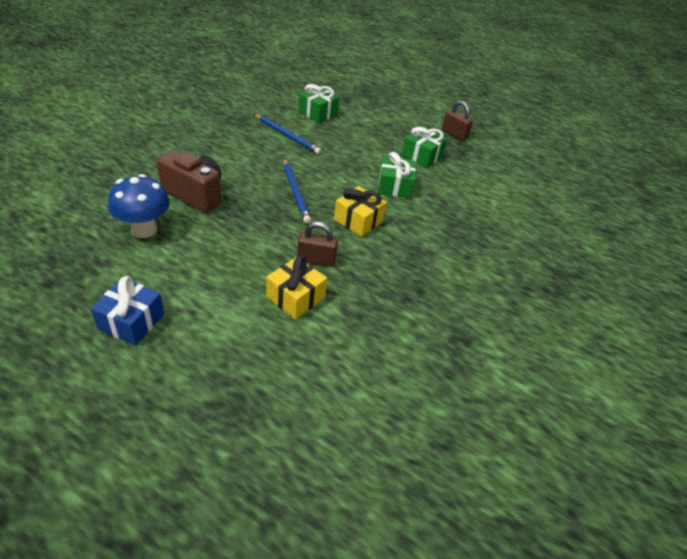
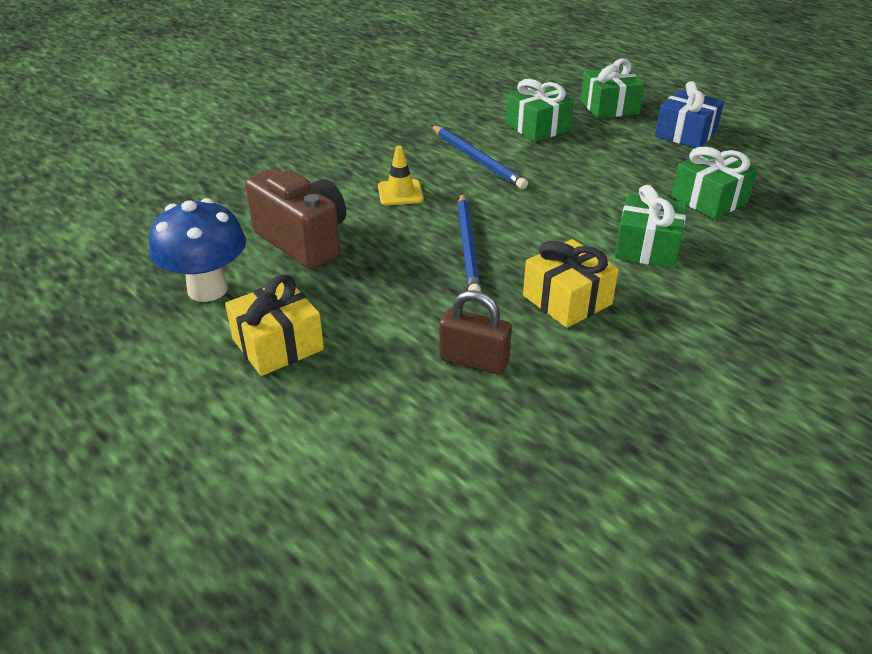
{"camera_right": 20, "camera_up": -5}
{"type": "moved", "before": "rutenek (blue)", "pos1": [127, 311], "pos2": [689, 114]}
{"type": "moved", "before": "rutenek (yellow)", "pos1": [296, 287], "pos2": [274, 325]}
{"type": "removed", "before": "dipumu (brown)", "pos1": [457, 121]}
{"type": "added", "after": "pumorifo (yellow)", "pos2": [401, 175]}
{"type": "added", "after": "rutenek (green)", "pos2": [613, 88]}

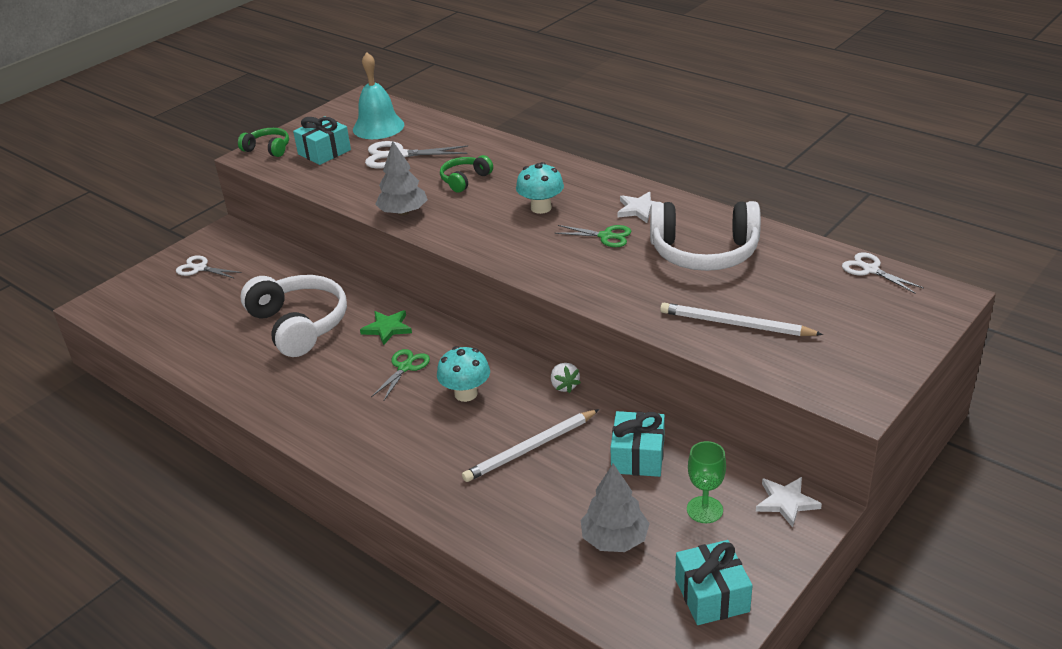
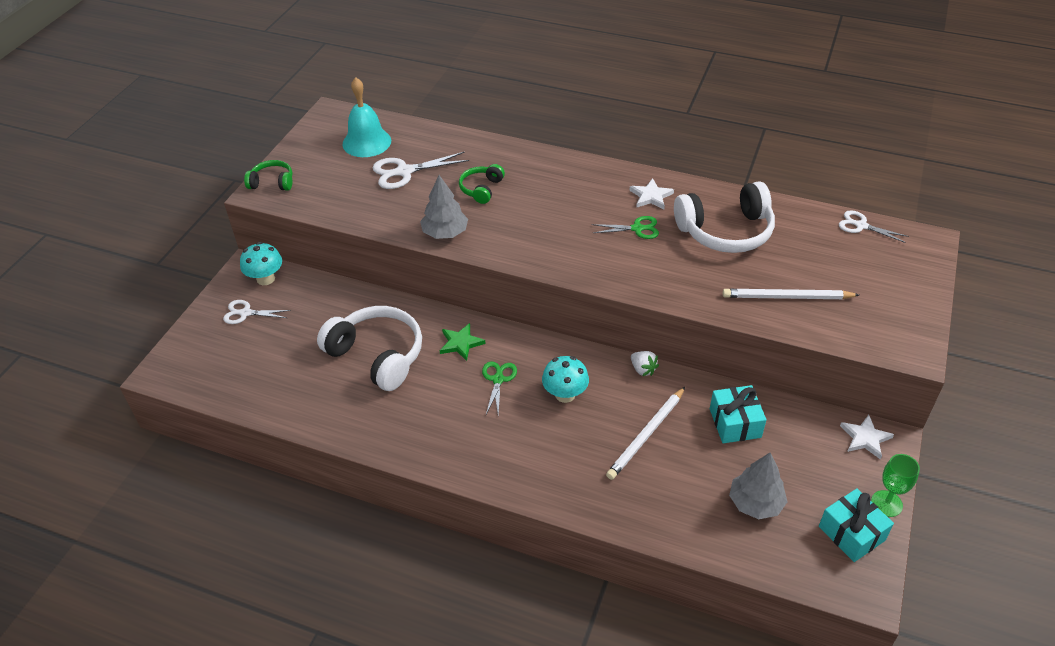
{"camera_right": -20, "camera_up": 10}
{"type": "removed", "before": "rutenek (turquoise)", "pos1": [322, 141]}
{"type": "moved", "before": "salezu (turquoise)", "pos1": [540, 188], "pos2": [261, 263]}
{"type": "moved", "before": "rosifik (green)", "pos1": [706, 482], "pos2": [895, 485]}

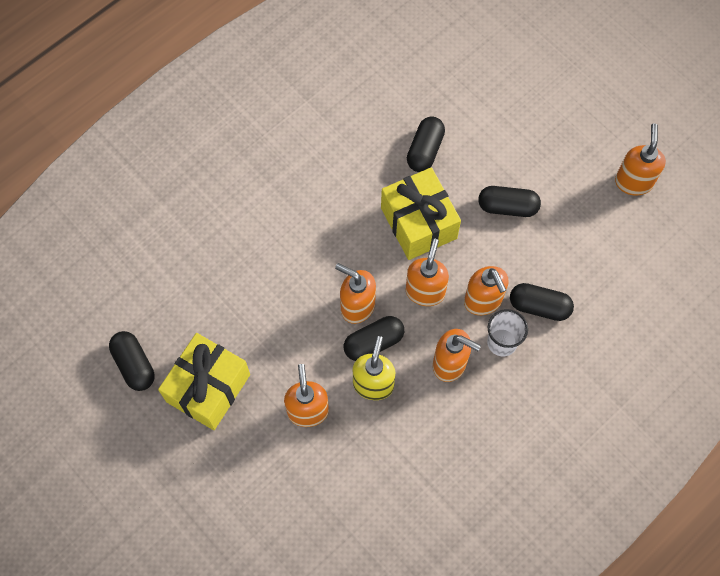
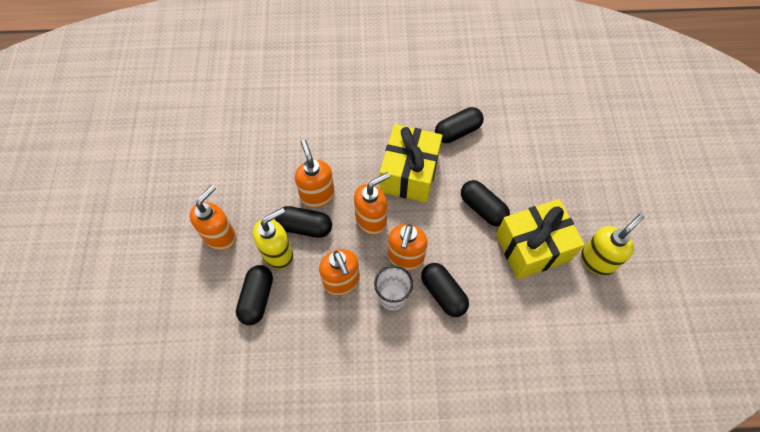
{"camera_right": 40, "camera_up": -5}
{"type": "moved", "before": "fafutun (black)", "pos1": [132, 361], "pos2": [254, 295]}
{"type": "moved", "before": "rutenek (yellow)", "pos1": [204, 381], "pos2": [540, 239]}
{"type": "recoloured", "before": "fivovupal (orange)", "after": "fivovupal (yellow)", "pos1": [640, 159], "pos2": [612, 245]}

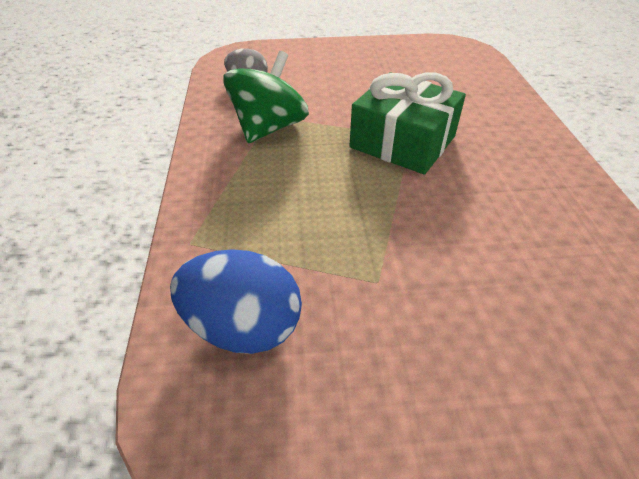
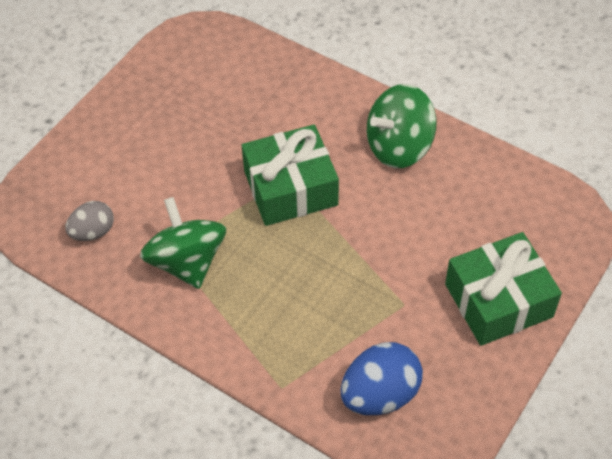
{"camera_right": -50, "camera_up": 10}
{"type": "added", "after": "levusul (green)", "pos2": [402, 126]}
{"type": "added", "after": "rutenek (green)", "pos2": [503, 289]}

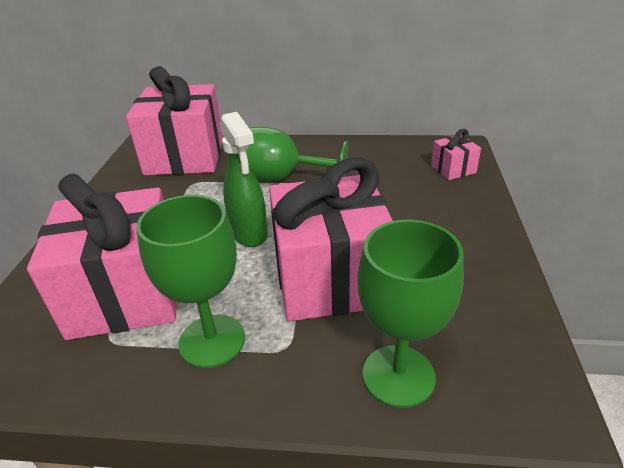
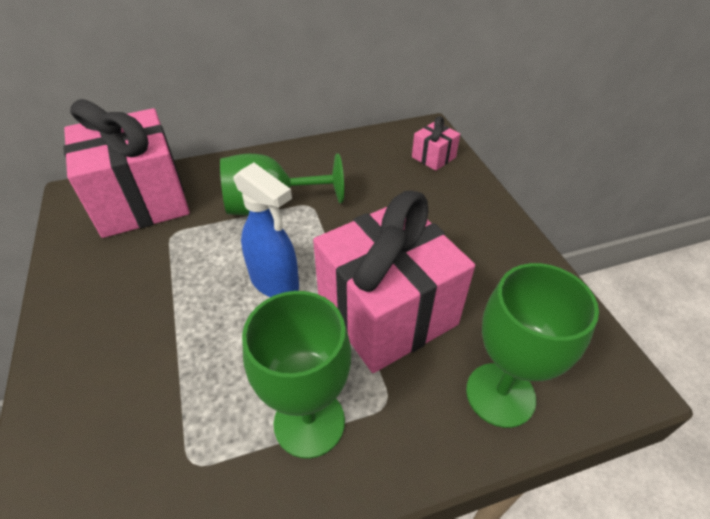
{"camera_right": -25, "camera_up": 10}
{"type": "removed", "before": "rutenek (pink)", "pos1": [102, 257]}
{"type": "recoloured", "before": "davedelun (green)", "after": "davedelun (blue)", "pos1": [244, 179], "pos2": [266, 230]}

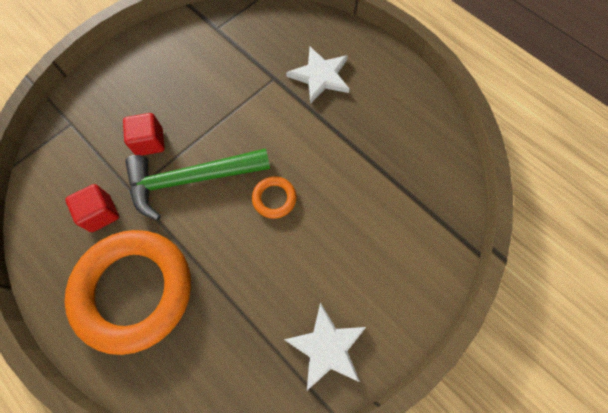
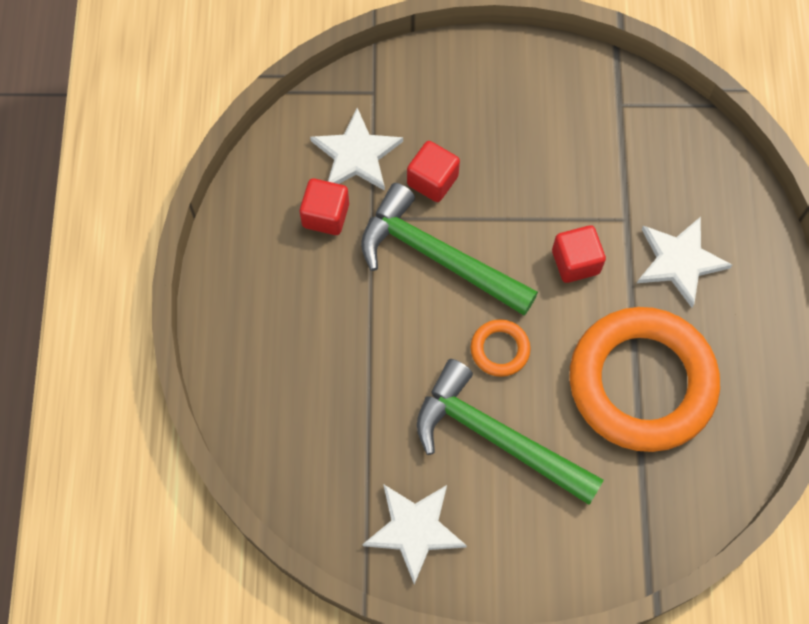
{"camera_right": 45, "camera_up": 0}
{"type": "moved", "before": "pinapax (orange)", "pos1": [128, 292], "pos2": [645, 379]}
{"type": "added", "after": "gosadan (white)", "pos2": [356, 149]}
{"type": "added", "after": "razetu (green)", "pos2": [510, 432]}
{"type": "added", "after": "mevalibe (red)", "pos2": [579, 254]}

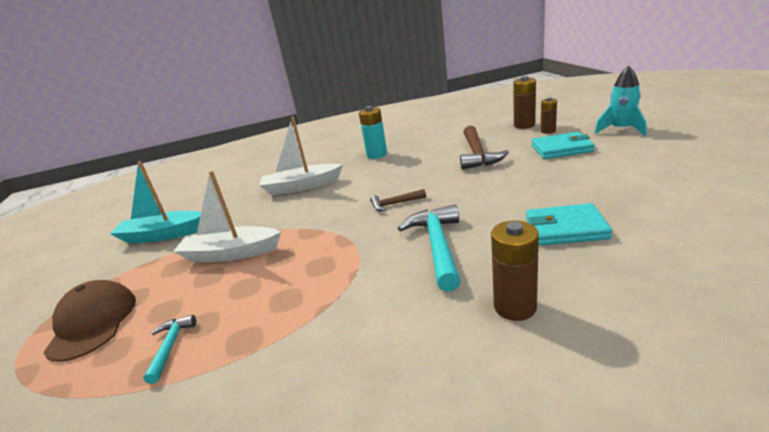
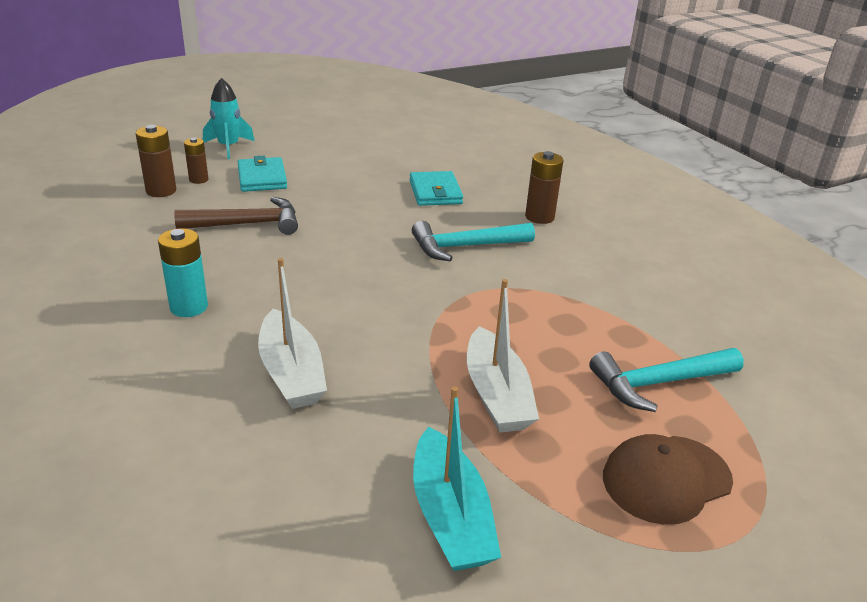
{"camera_right": -110, "camera_up": 5}
{"type": "resized", "before": "razetu (turquoise)", "pos1": [169, 349], "pos2": [666, 380], "scale": 1.86}
{"type": "removed", "before": "razetu (brown)", "pos1": [398, 200]}

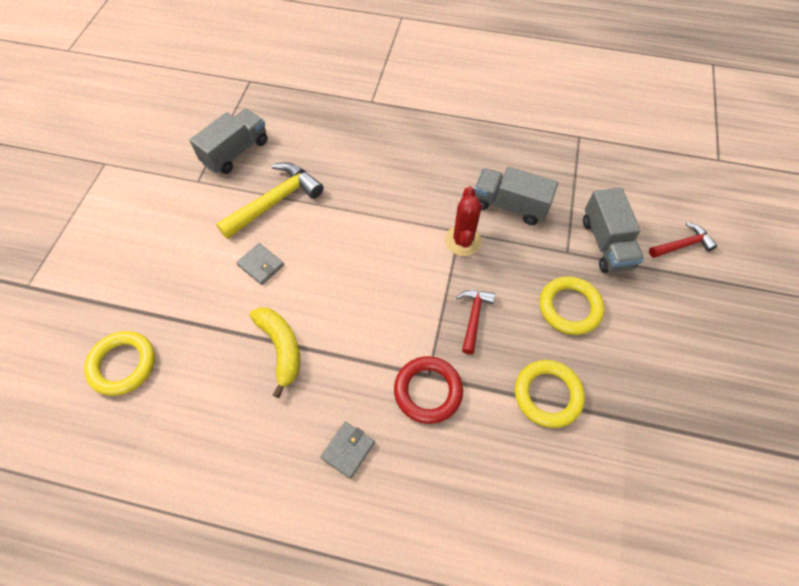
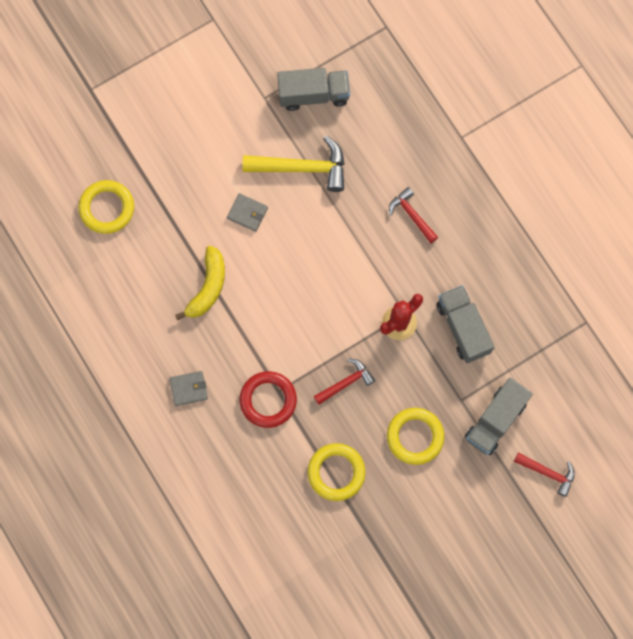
{"camera_right": 45, "camera_up": 15}
{"type": "turned", "before": "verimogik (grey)", "pos1": [260, 264], "pos2": [247, 212], "turn": -60}
{"type": "added", "after": "razetu (red)", "pos2": [413, 215]}

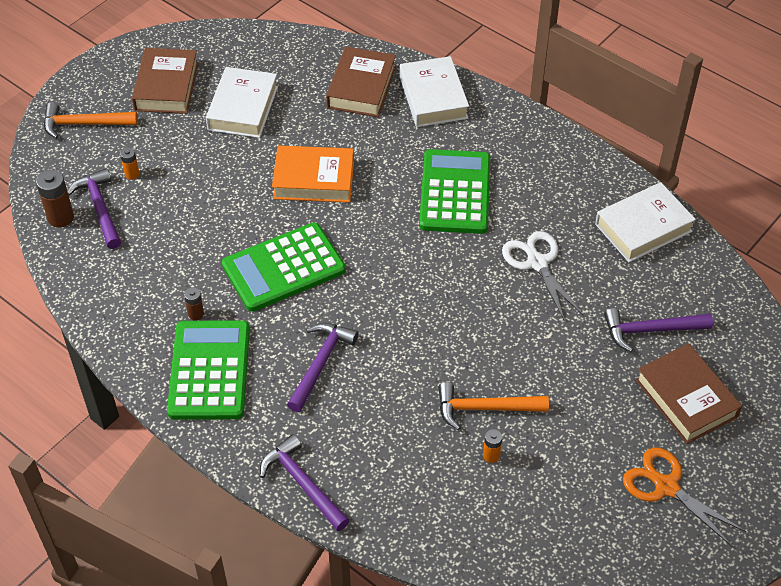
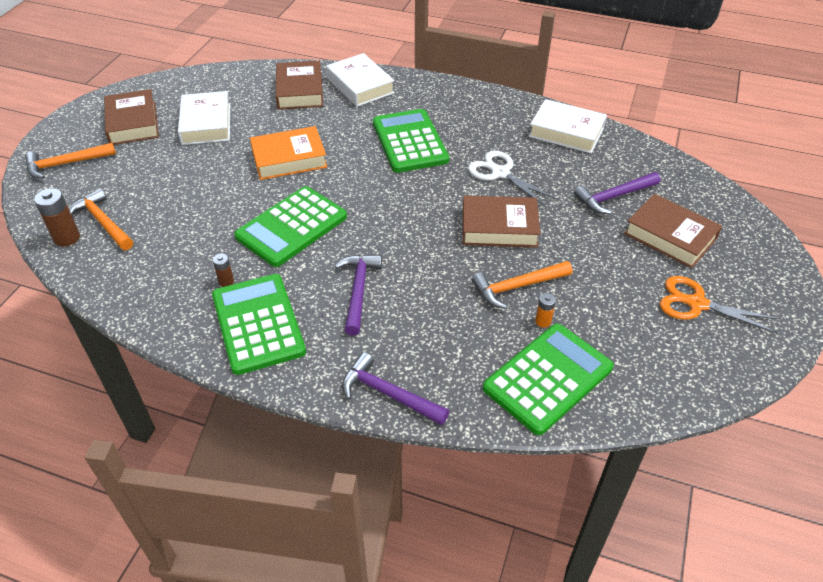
{"camera_right": -20, "camera_up": -5}
{"type": "recoloured", "before": "razetu (purple)", "after": "razetu (orange)", "pos1": [94, 208], "pos2": [101, 219]}
{"type": "removed", "before": "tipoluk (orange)", "pos1": [130, 163]}
{"type": "turned", "before": "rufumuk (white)", "pos1": [645, 222], "pos2": [568, 126], "turn": 75}
{"type": "added", "after": "rufumuk (brown)", "pos2": [501, 221]}
{"type": "added", "after": "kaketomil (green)", "pos2": [548, 379]}

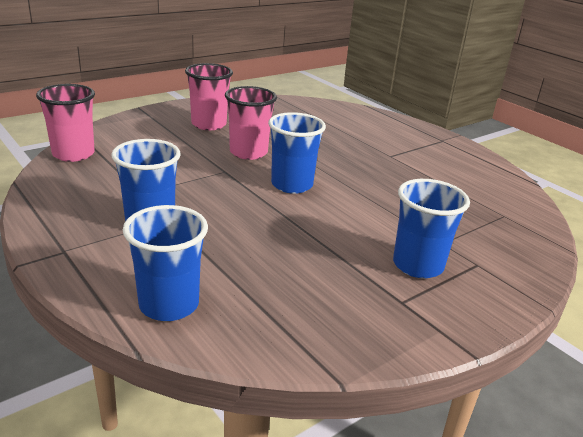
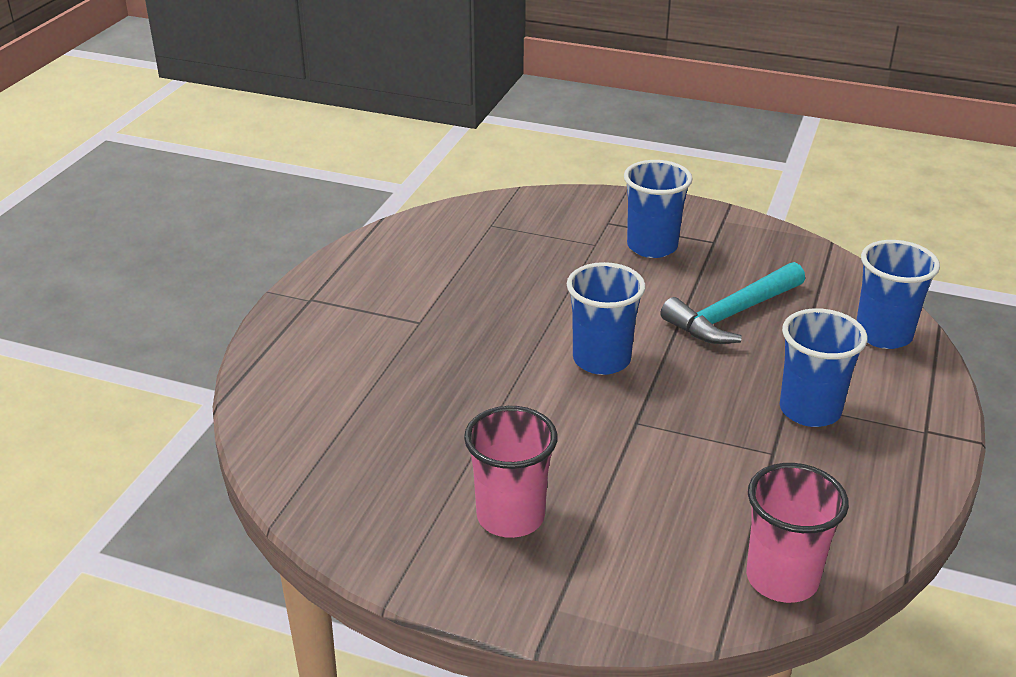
{"camera_right": -120, "camera_up": 5}
{"type": "removed", "before": "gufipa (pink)", "pos1": [251, 123]}
{"type": "added", "after": "razetu (turquoise)", "pos2": [733, 303]}

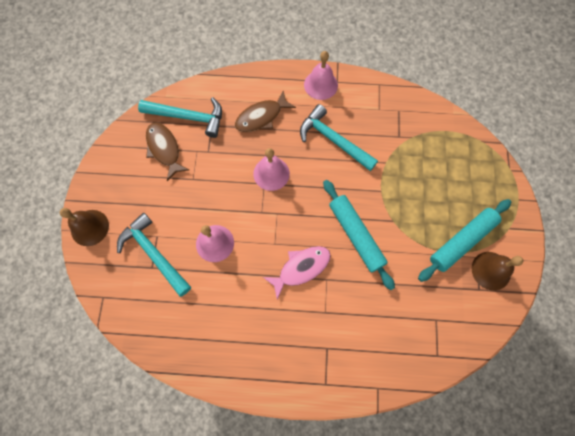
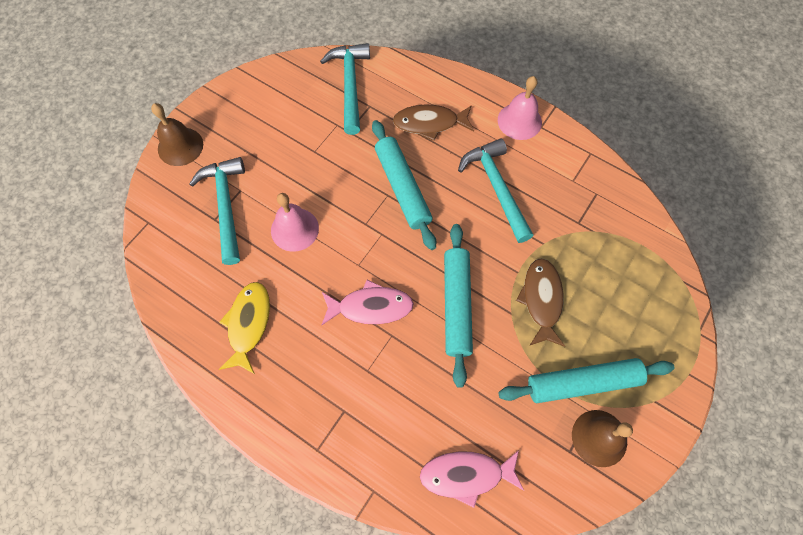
{"camera_right": 30, "camera_up": -5}
{"type": "turned", "before": "razetu (turquoise)", "pos1": [180, 117], "pos2": [345, 89], "turn": -135}
{"type": "moved", "before": "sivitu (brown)", "pos1": [167, 151], "pos2": [540, 302]}
{"type": "replaced", "before": "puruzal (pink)", "after": "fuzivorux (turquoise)", "pos1": [271, 169], "pos2": [404, 185]}
{"type": "added", "after": "sivitu (yellow)", "pos2": [244, 328]}
{"type": "added", "after": "sivitu (pink)", "pos2": [472, 479]}

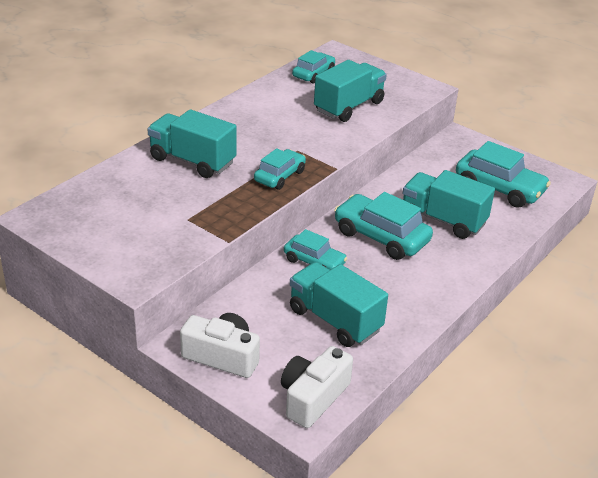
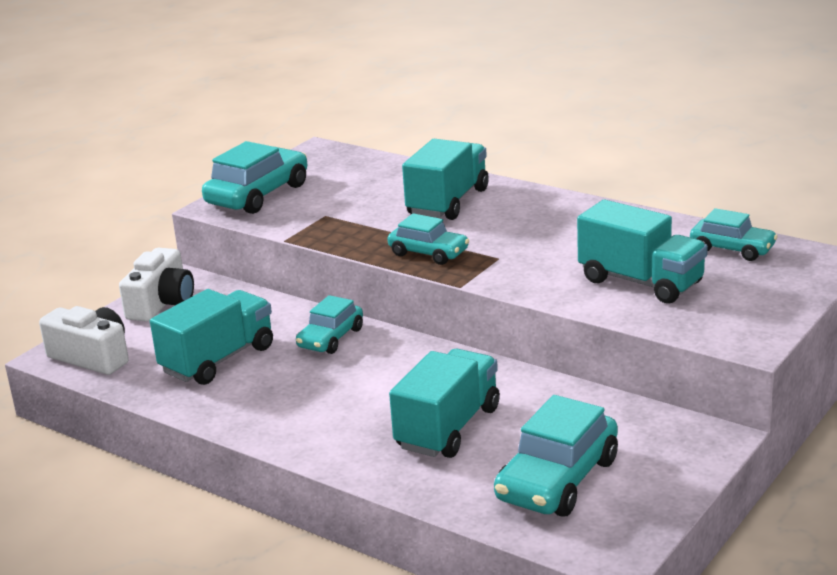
{"camera_right": 90, "camera_up": -10}
{"type": "moved", "before": "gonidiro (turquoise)", "pos1": [383, 226], "pos2": [254, 177]}

